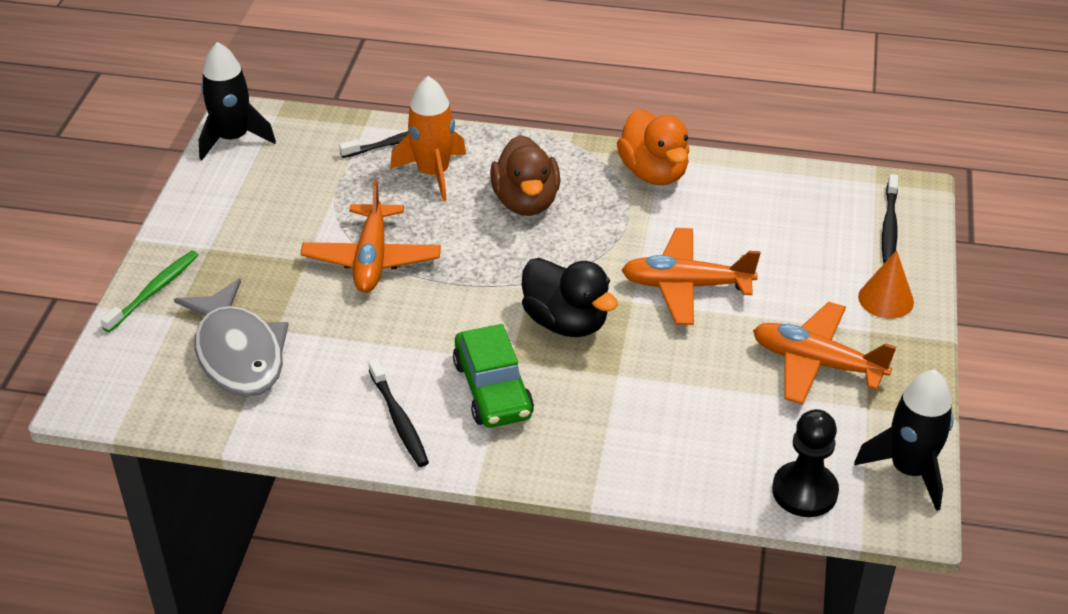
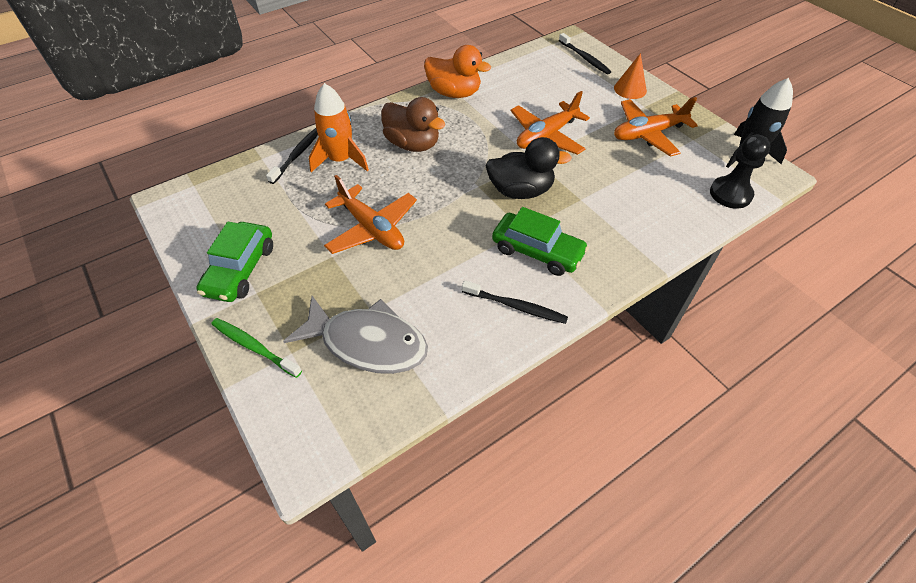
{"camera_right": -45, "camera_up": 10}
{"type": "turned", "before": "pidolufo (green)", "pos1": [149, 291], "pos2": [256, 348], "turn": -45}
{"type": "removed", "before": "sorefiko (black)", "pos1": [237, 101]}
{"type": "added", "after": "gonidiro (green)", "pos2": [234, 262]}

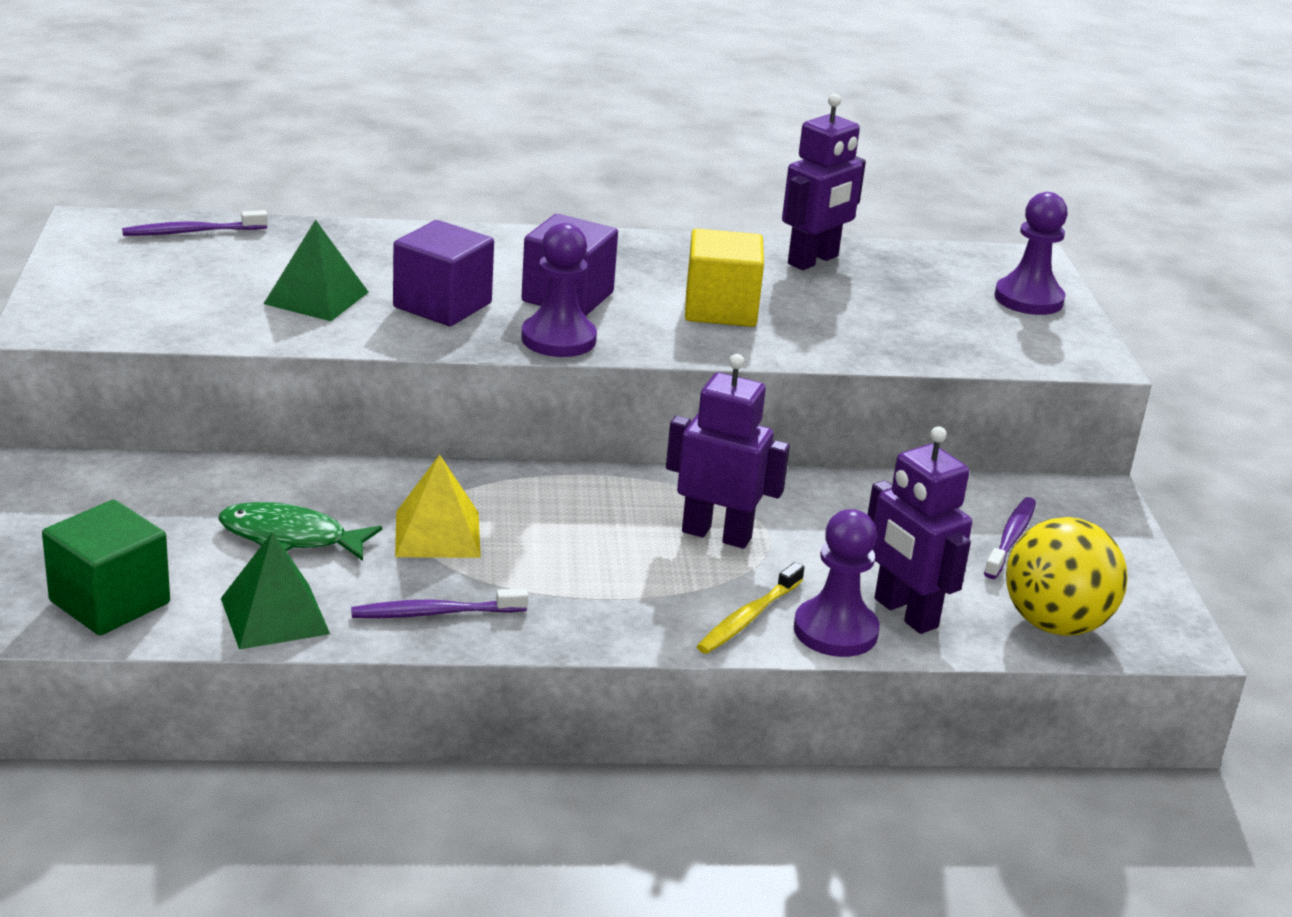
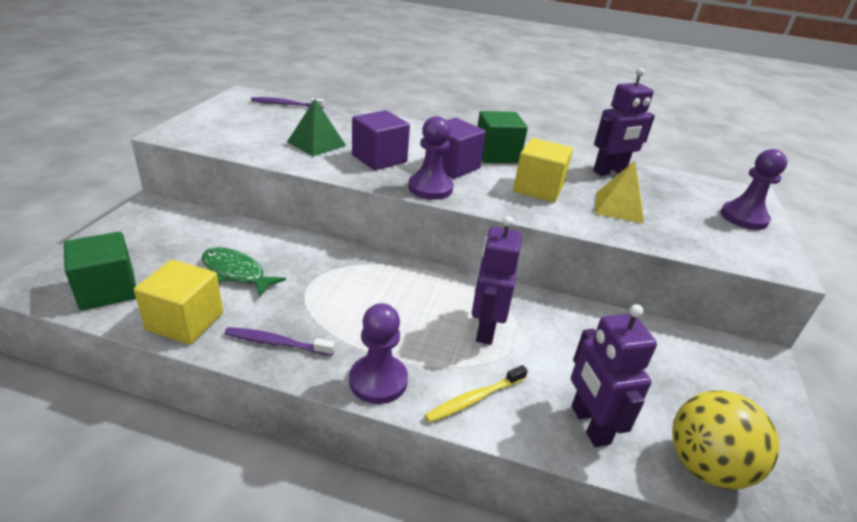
{"camera_right": 20, "camera_up": 5}
{"type": "replaced", "before": "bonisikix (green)", "after": "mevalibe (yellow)", "pos1": [275, 591], "pos2": [178, 302]}
{"type": "moved", "before": "bonisikix (yellow)", "pos1": [438, 506], "pos2": [619, 192]}
{"type": "turned", "before": "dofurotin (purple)", "pos1": [728, 451], "pos2": [497, 280], "turn": -120}
{"type": "moved", "before": "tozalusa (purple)", "pos1": [837, 583], "pos2": [378, 353]}
{"type": "removed", "before": "pidolufo (purple)", "pos1": [1010, 538]}
{"type": "added", "after": "mevalibe (green)", "pos2": [502, 137]}

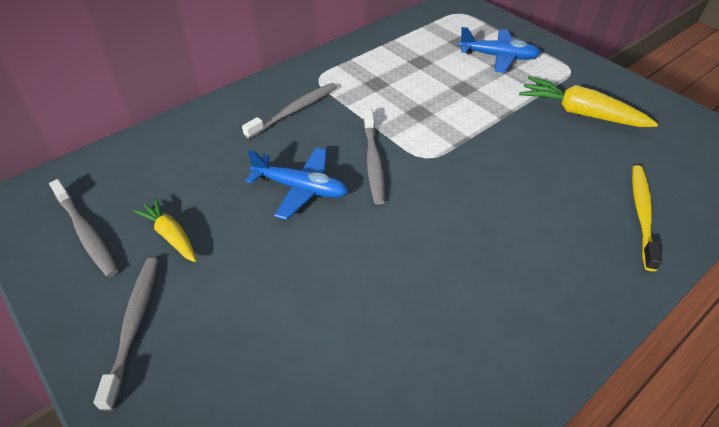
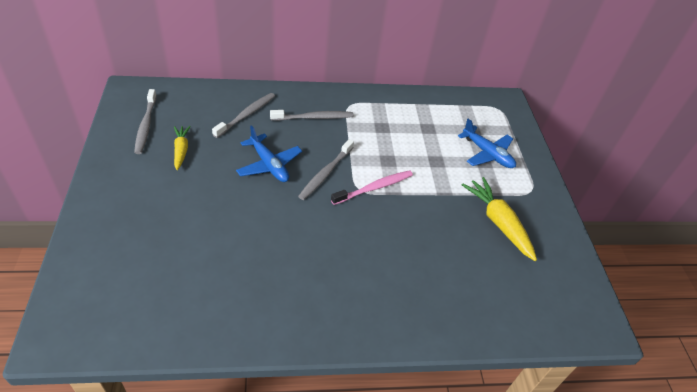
{"camera_right": 30, "camera_up": 0}
{"type": "moved", "before": "pidolufo (grey)", "pos1": [126, 334], "pos2": [243, 115]}
{"type": "removed", "before": "pidolufo (yellow)", "pos1": [647, 218]}
{"type": "added", "after": "pidolufo (pink)", "pos2": [372, 187]}

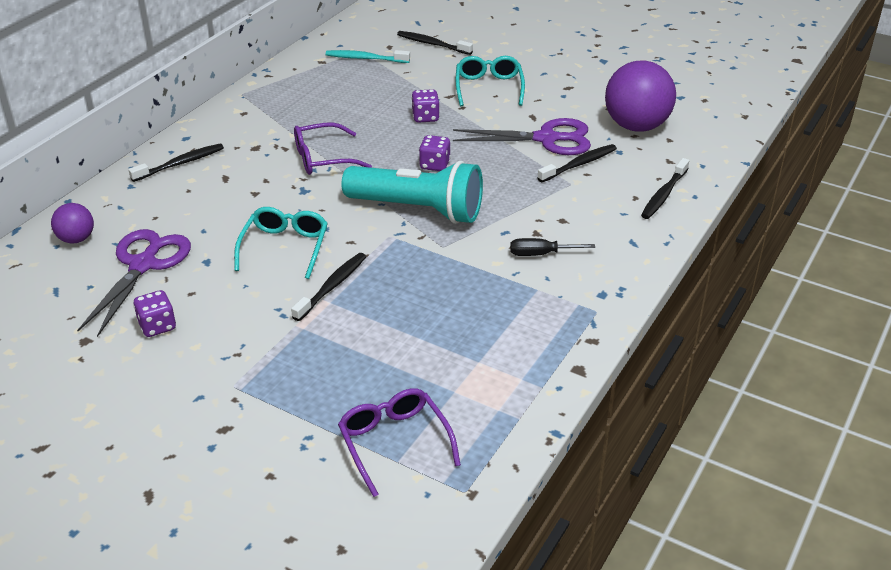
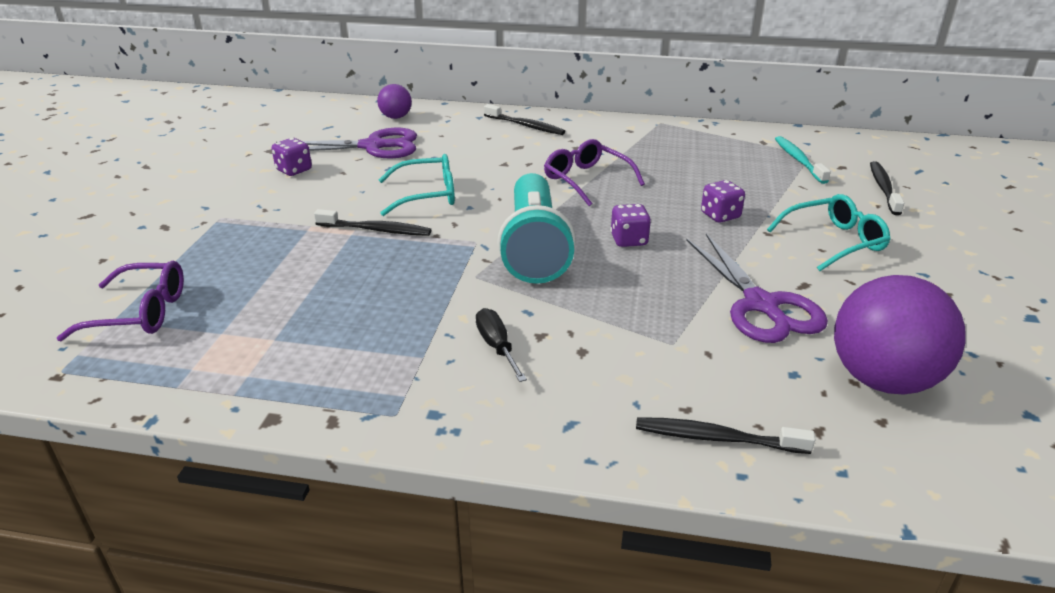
{"camera_right": 70, "camera_up": -5}
{"type": "turned", "before": "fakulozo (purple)", "pos1": [399, 442], "pos2": [120, 301], "turn": 45}
{"type": "removed", "before": "pidolufo (black)", "pos1": [577, 163]}

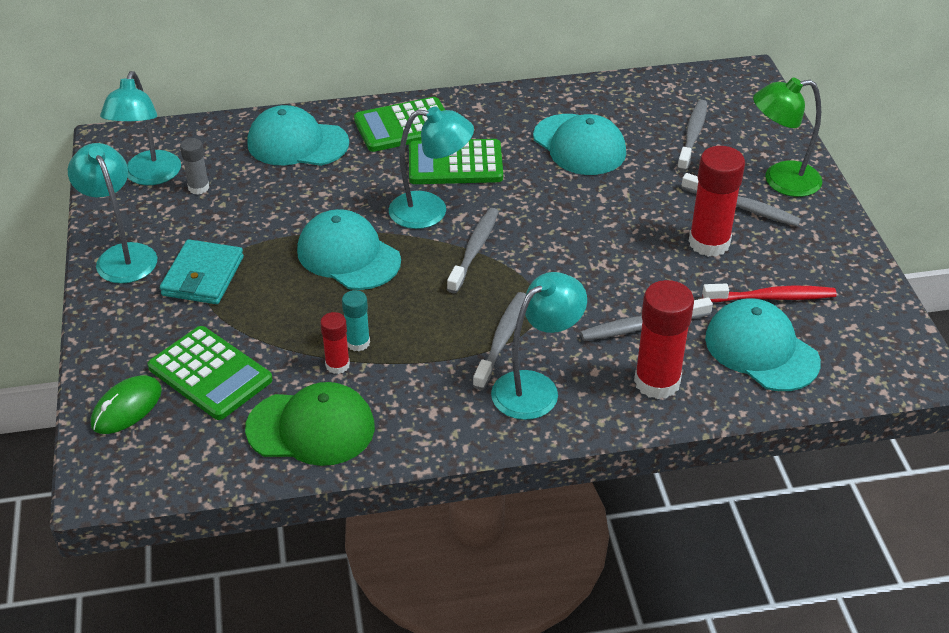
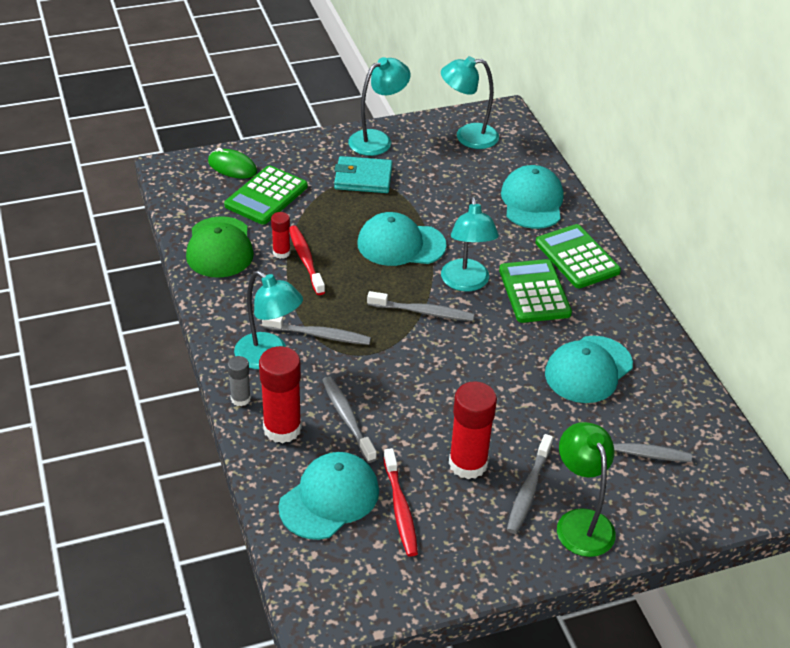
{"camera_right": 80, "camera_up": 0}
{"type": "moved", "before": "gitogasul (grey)", "pos1": [194, 166], "pos2": [239, 381]}
{"type": "turned", "before": "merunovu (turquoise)", "pos1": [349, 249], "pos2": [402, 239], "turn": -120}
{"type": "replaced", "before": "gitogasul (turquoise)", "after": "pidolufo (red)", "pos1": [356, 321], "pos2": [307, 260]}

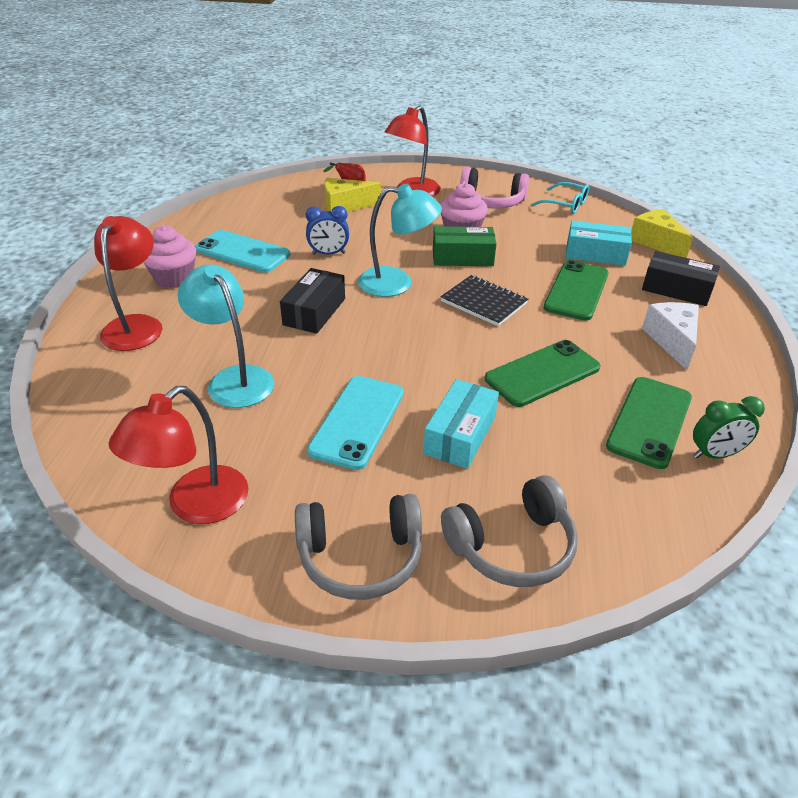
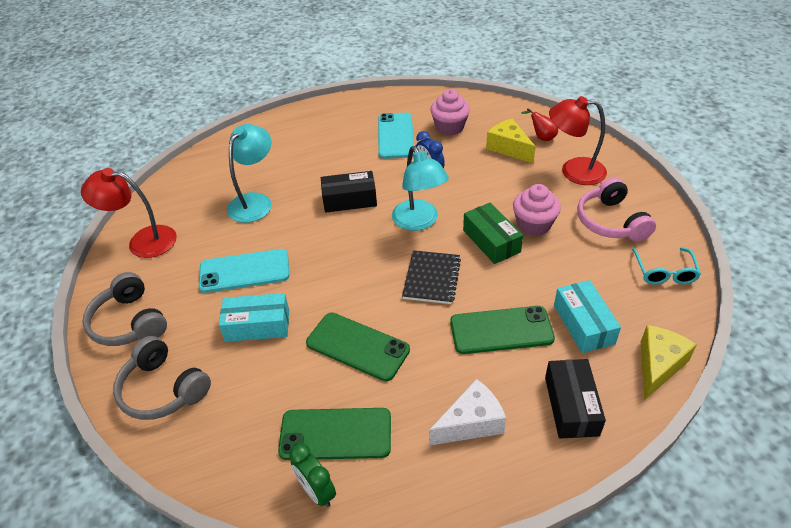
{"camera_right": 65, "camera_up": 5}
{"type": "removed", "before": "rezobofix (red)", "pos1": [128, 283]}
{"type": "moved", "before": "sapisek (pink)", "pos1": [169, 256], "pos2": [450, 112]}

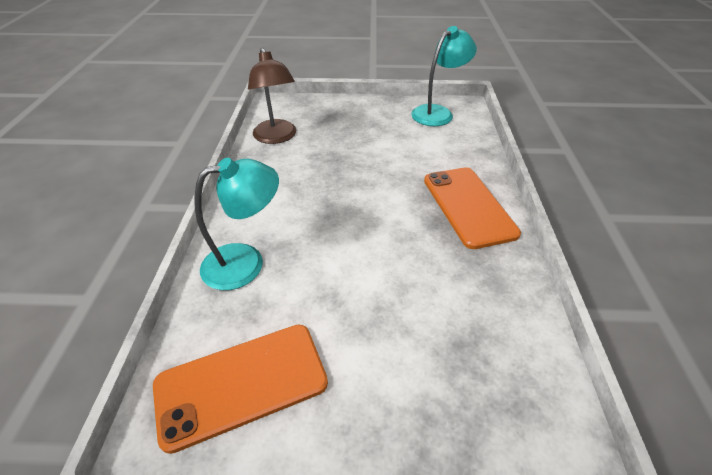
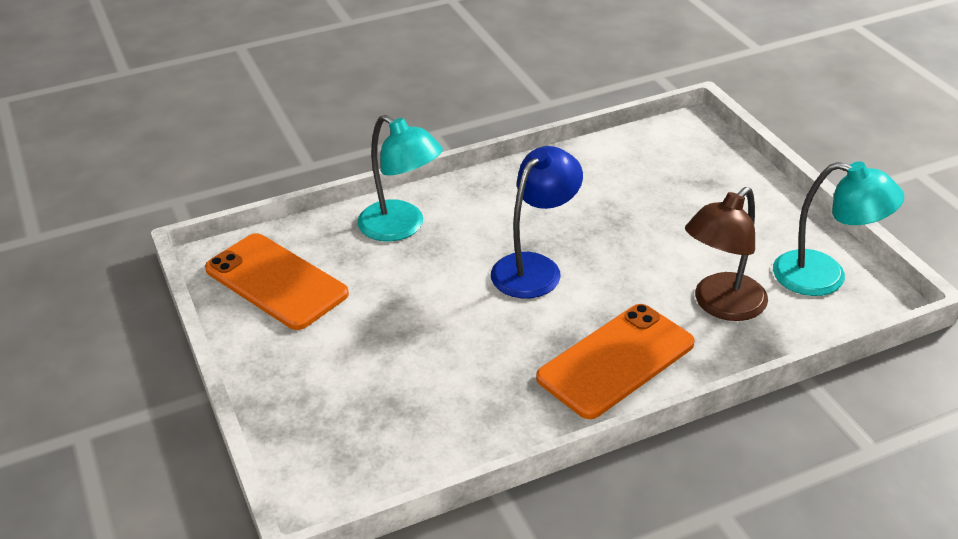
{"camera_right": 65, "camera_up": -5}
{"type": "moved", "before": "rezobofix (brown)", "pos1": [272, 96], "pos2": [726, 254]}
{"type": "added", "after": "rezobofix (blue)", "pos2": [537, 222]}

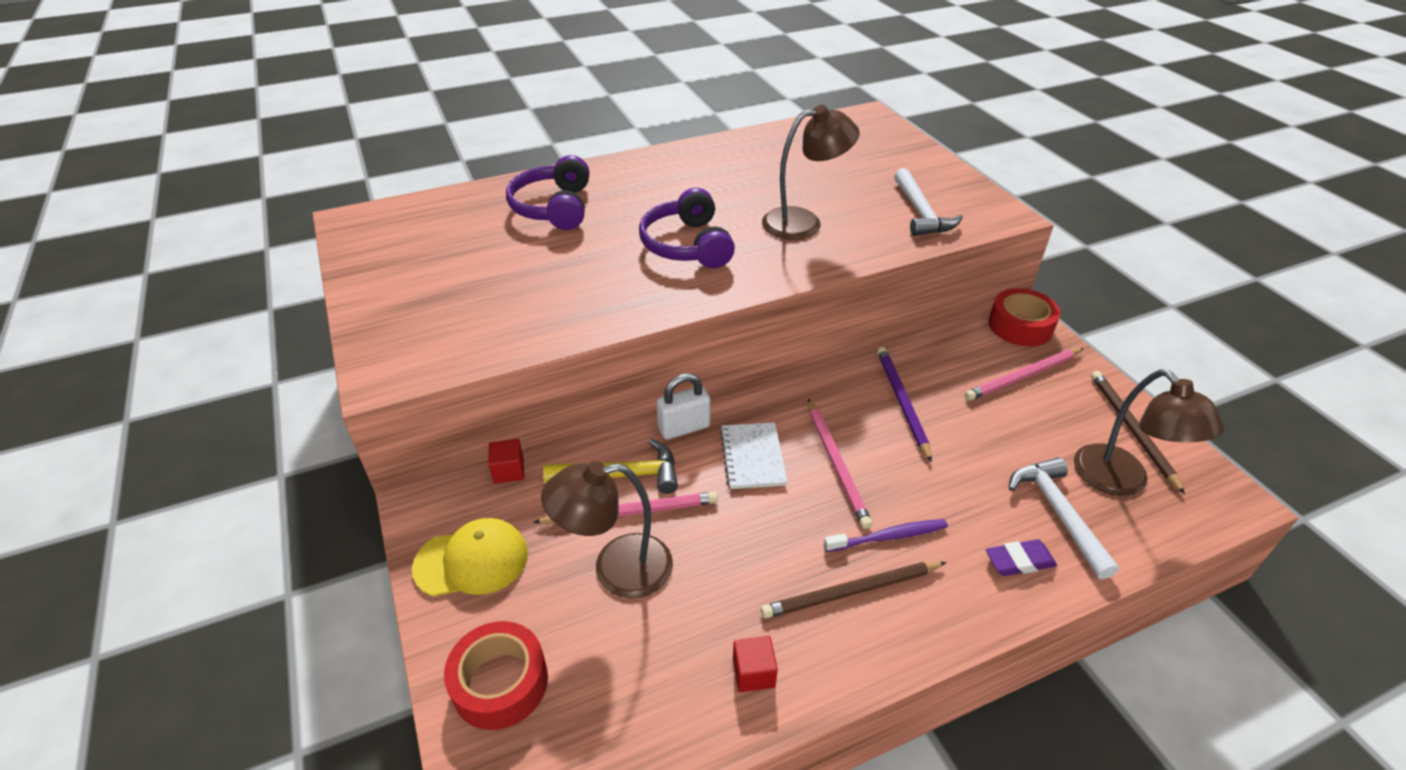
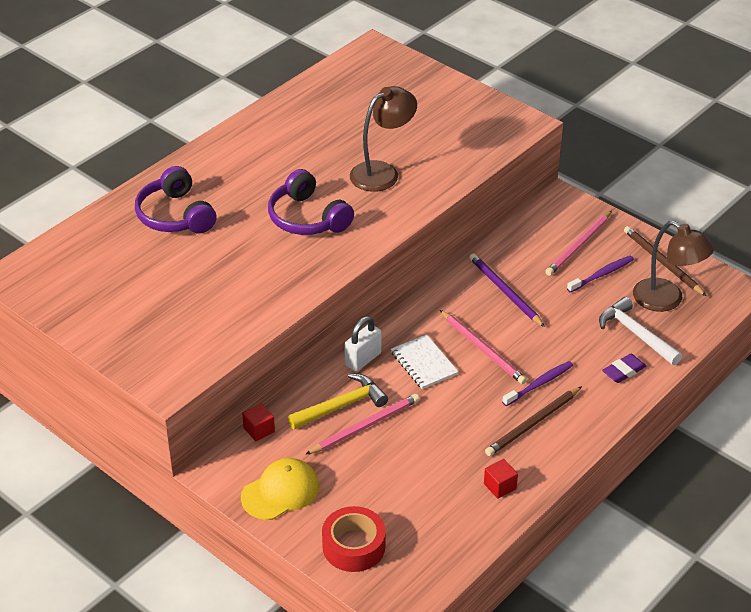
{"camera_right": -25, "camera_up": 0}
{"type": "removed", "before": "rezobofix (brown)", "pos1": [607, 530]}
{"type": "removed", "before": "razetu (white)", "pos1": [928, 202]}
{"type": "removed", "before": "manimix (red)", "pos1": [1025, 317]}
{"type": "added", "after": "pidolufo (purple)", "pos2": [600, 274]}

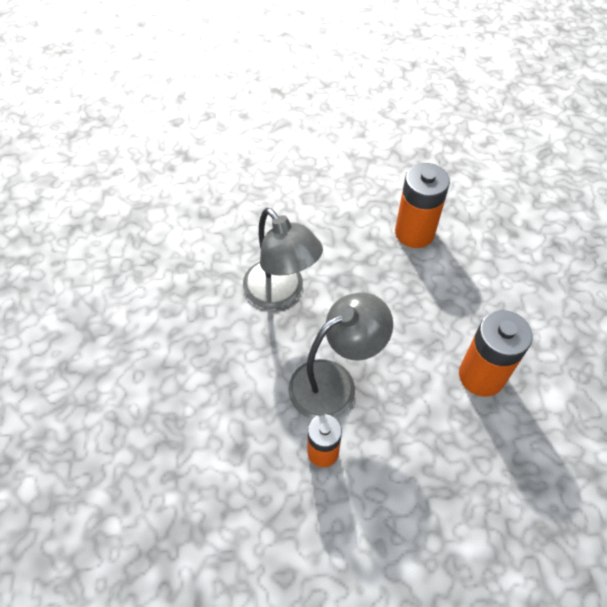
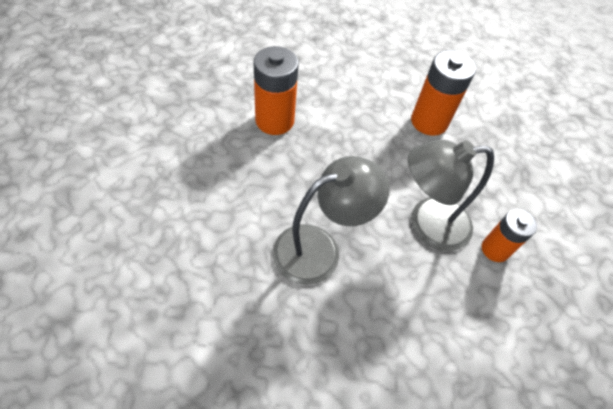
{"camera_right": -85, "camera_up": 0}
{"type": "turned", "before": "rezobofix (grey)", "pos1": [340, 355], "pos2": [451, 195], "turn": -75}

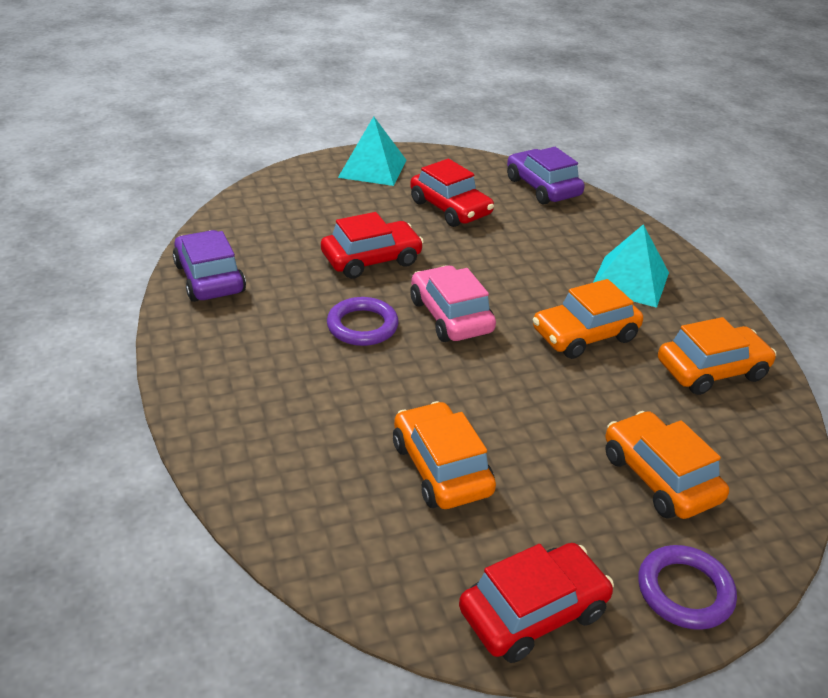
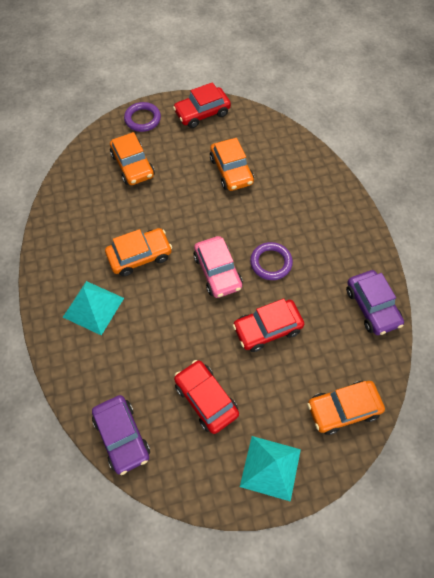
{"camera_right": -175, "camera_up": 25}
{"type": "moved", "before": "gonidiro (orange)", "pos1": [717, 356], "pos2": [346, 408]}

